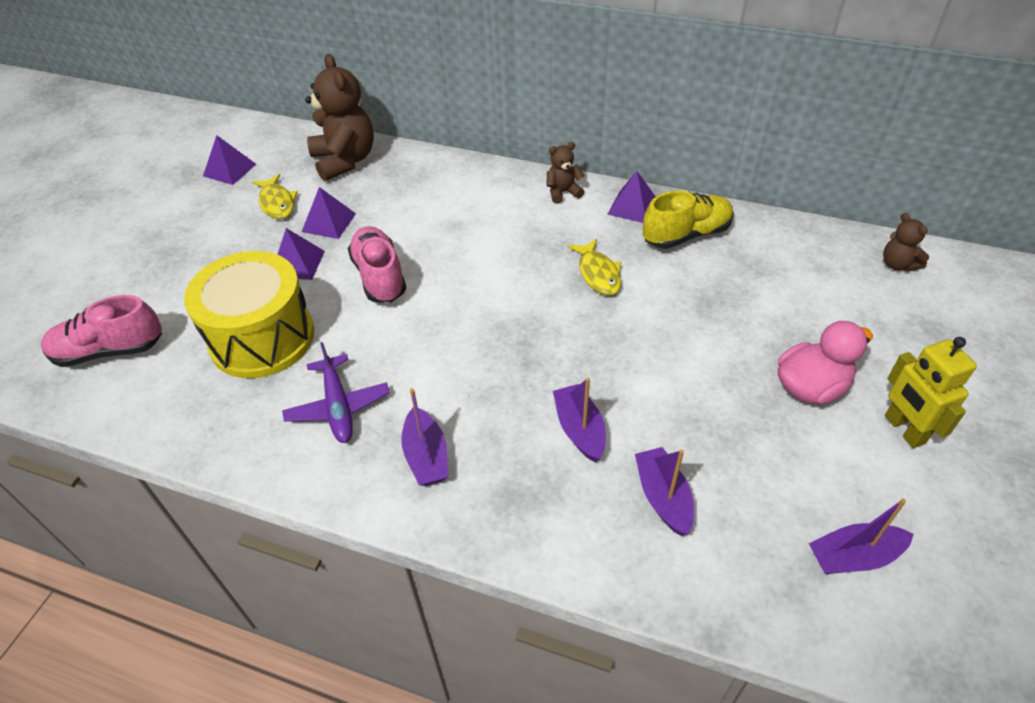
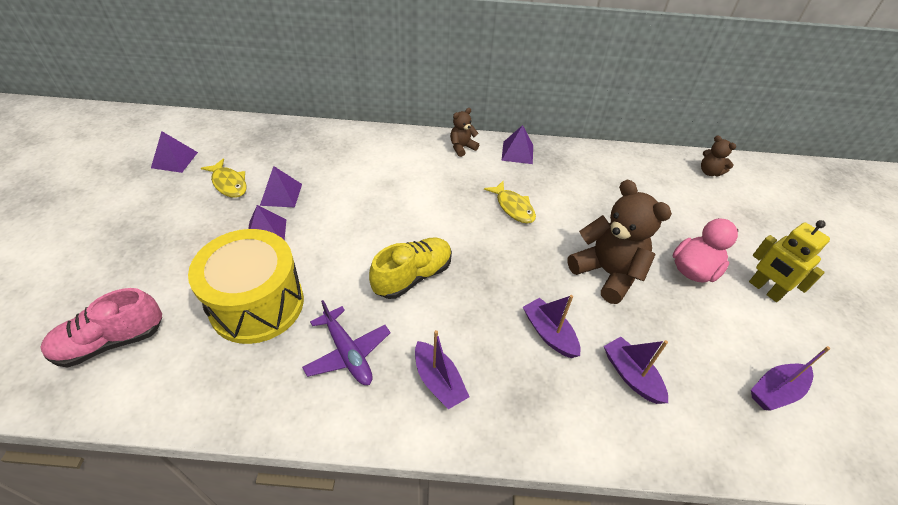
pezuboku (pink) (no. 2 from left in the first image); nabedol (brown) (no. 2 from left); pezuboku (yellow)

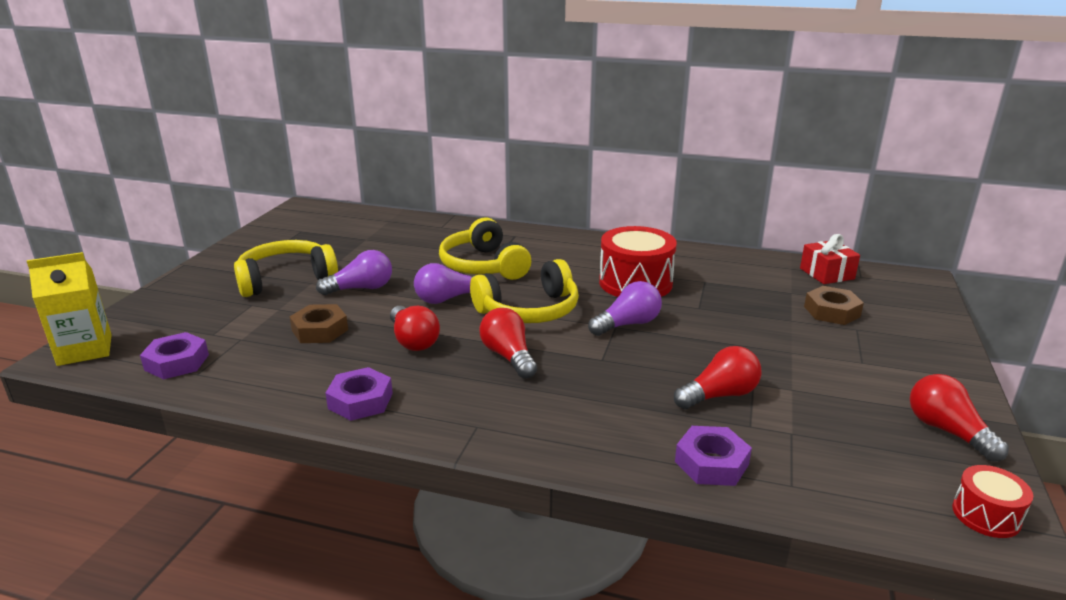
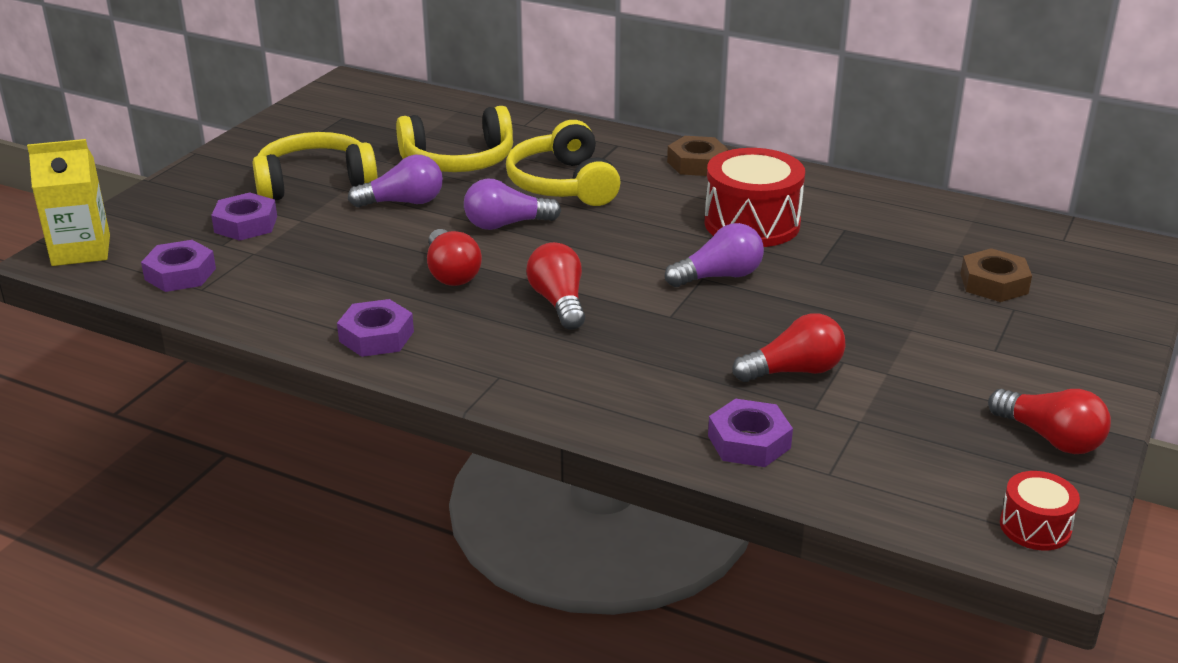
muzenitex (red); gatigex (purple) (no. 2 from left); gatigex (brown) (no. 1 from left); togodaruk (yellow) (no. 2 from left); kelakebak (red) (no. 4 from left)

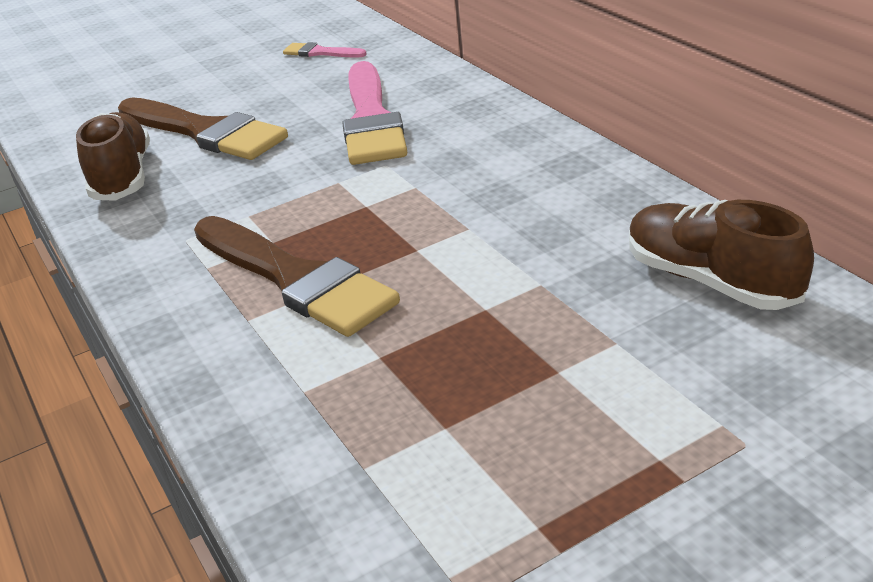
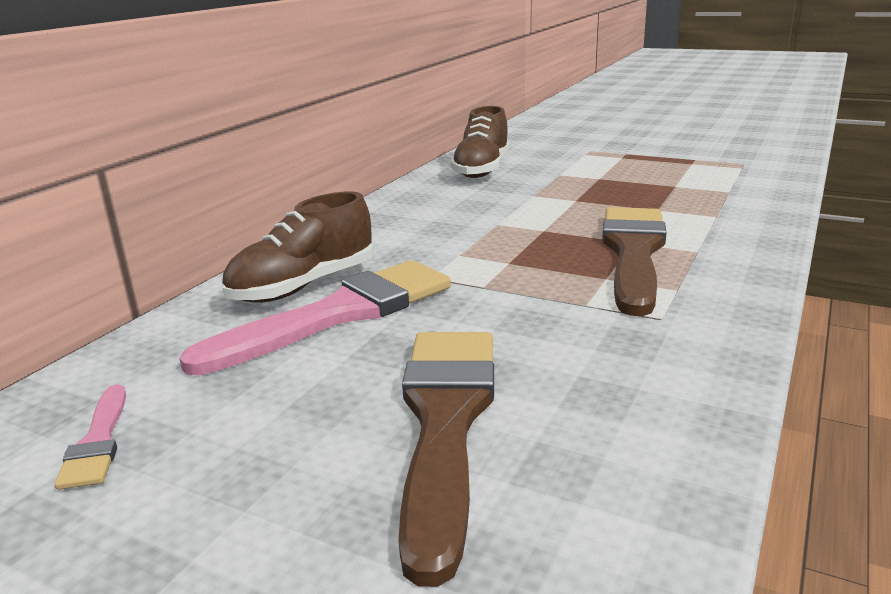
pezuboku (brown) (no. 1 from left)

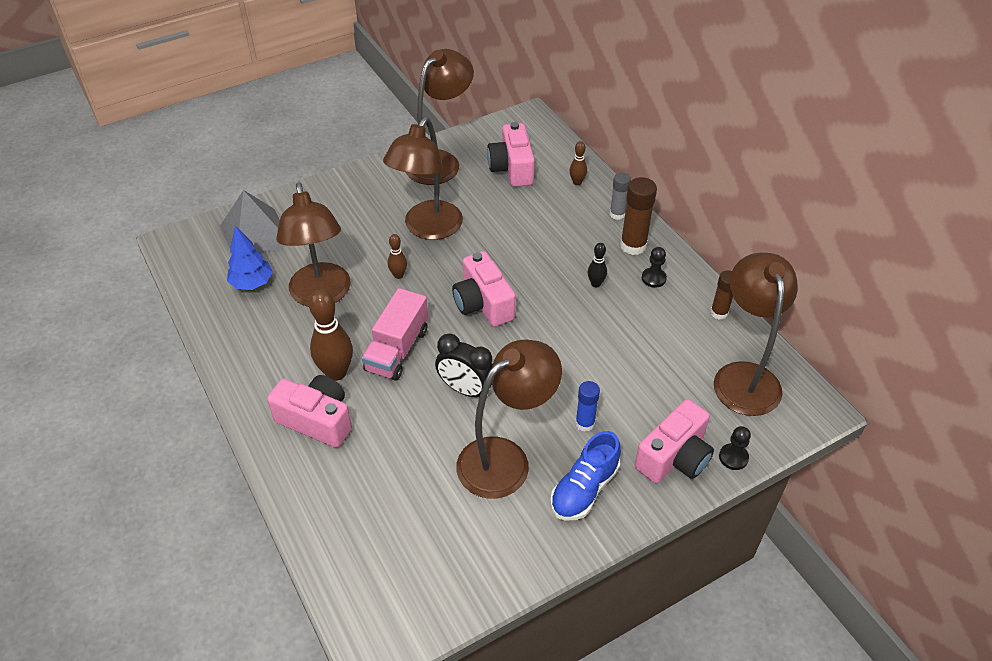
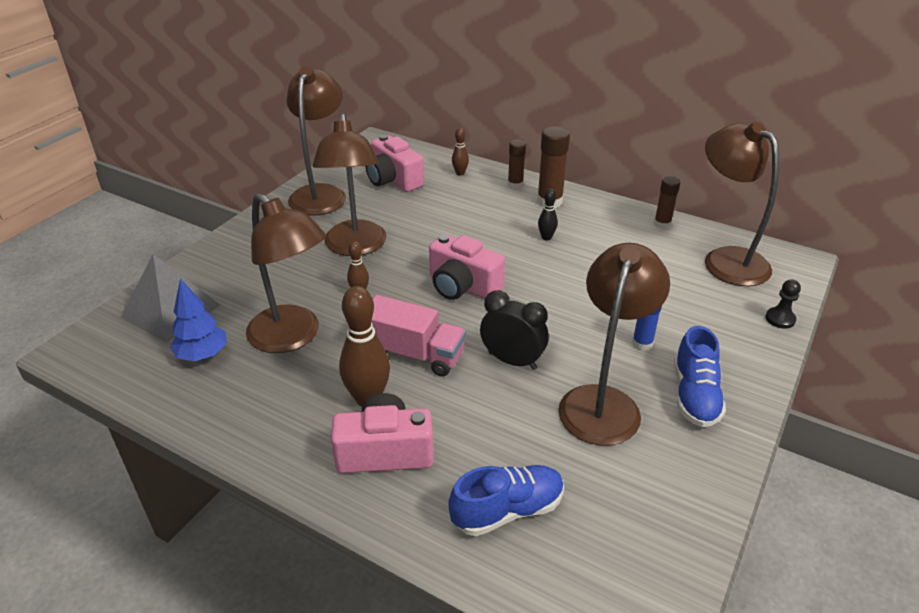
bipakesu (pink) (no. 4 from left in the first image); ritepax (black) (no. 1 from left in the first image); pezuboku (blue) (no. 1 from left); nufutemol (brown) (no. 1 from left); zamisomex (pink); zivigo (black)

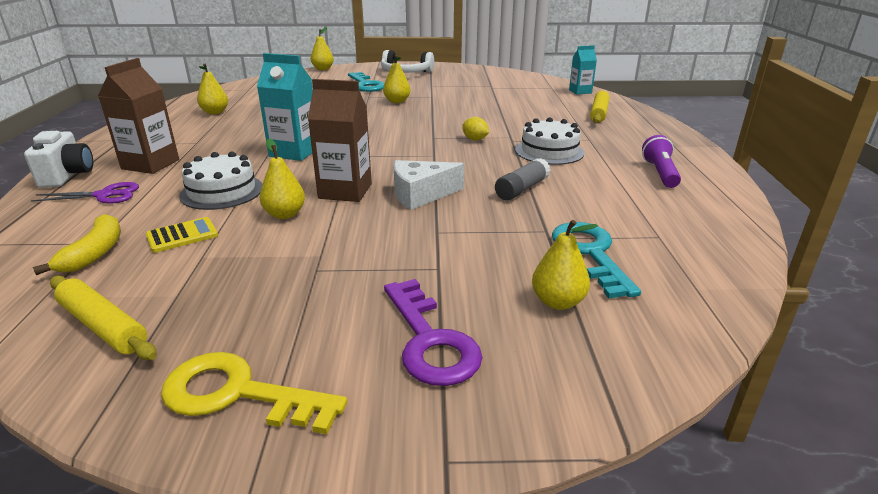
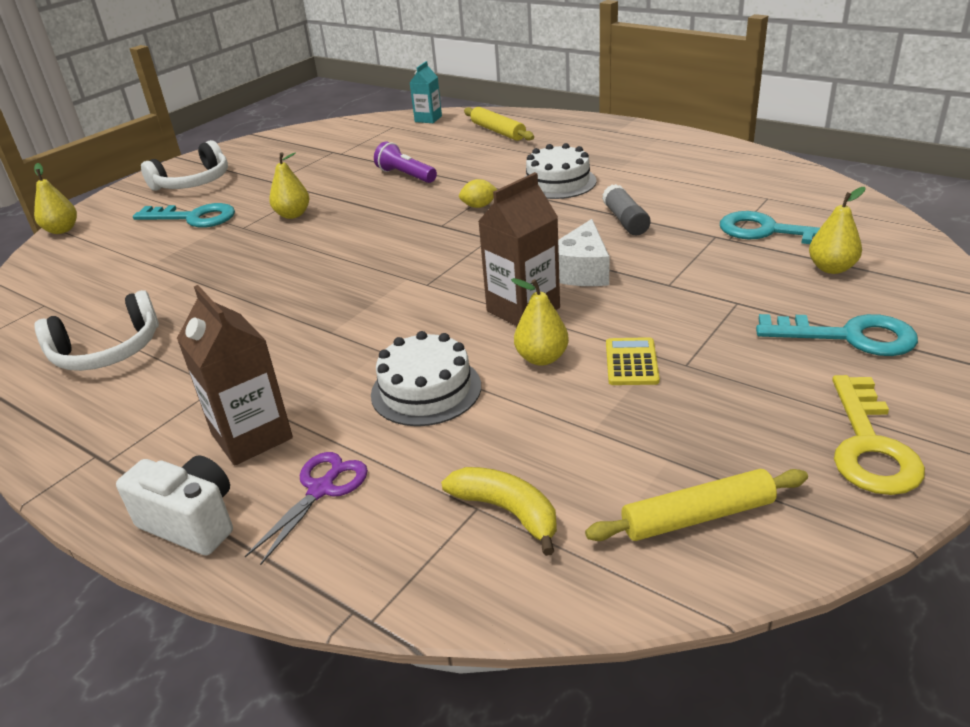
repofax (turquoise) (no. 1 from left in the first image); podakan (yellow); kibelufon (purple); togodaruk (white) (no. 1 from left); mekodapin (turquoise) (no. 3 from left); mekodapin (yellow)

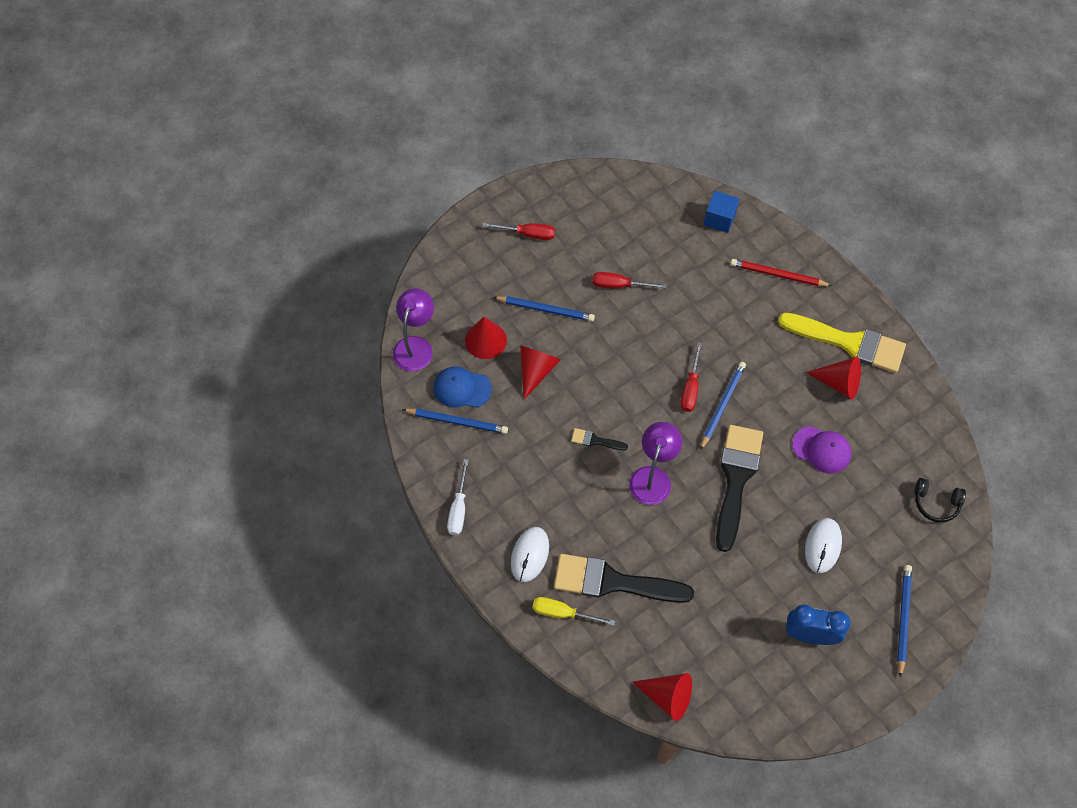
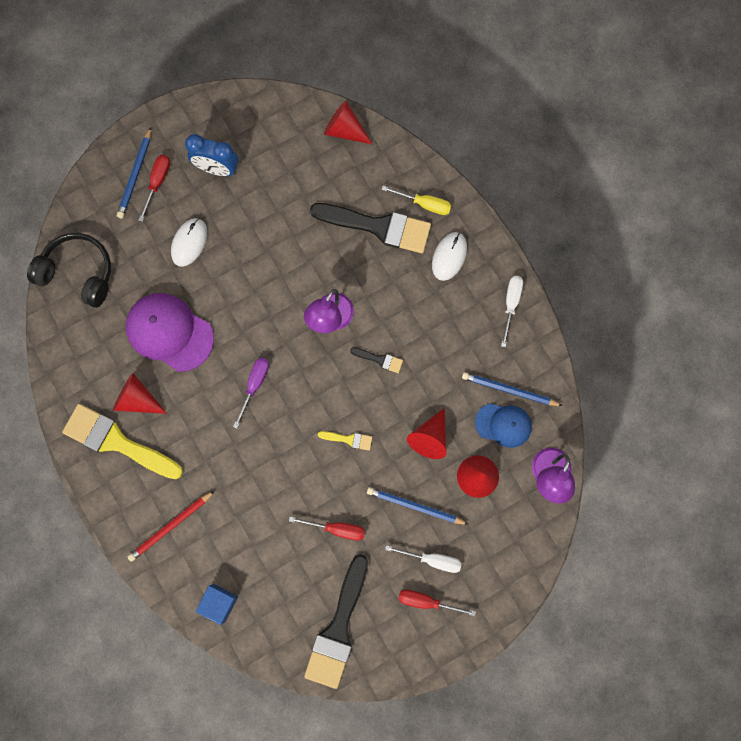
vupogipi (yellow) (no. 2 from left); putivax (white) (no. 1 from left); putivax (red) (no. 1 from left); vupogipi (black) (no. 1 from left); putivax (purple); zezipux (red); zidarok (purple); togodaruk (black)

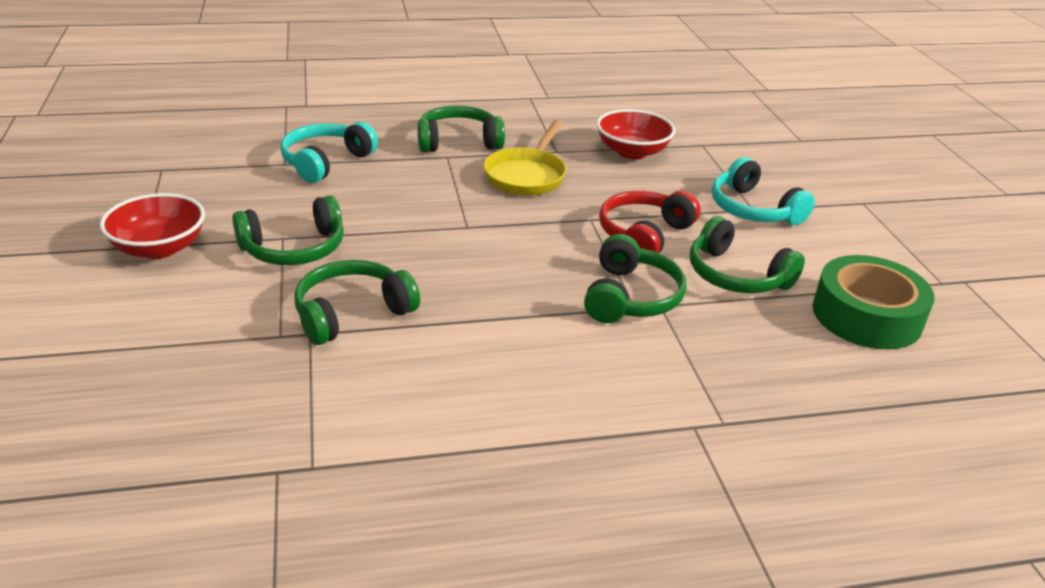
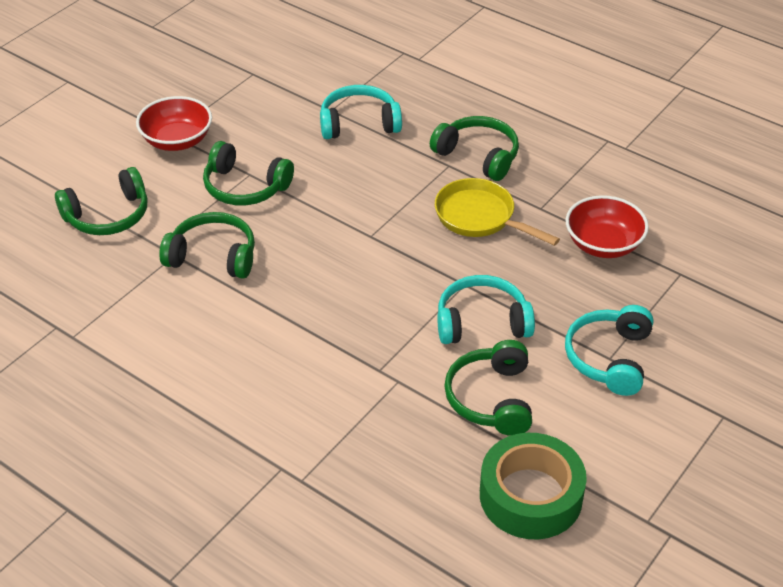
togodaruk (green) (no. 1 from left); togodaruk (turquoise) (no. 2 from left); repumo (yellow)

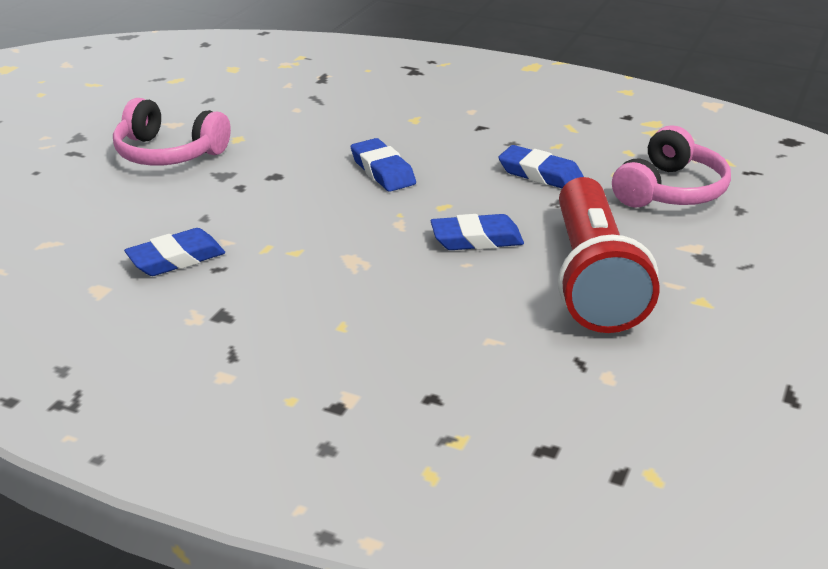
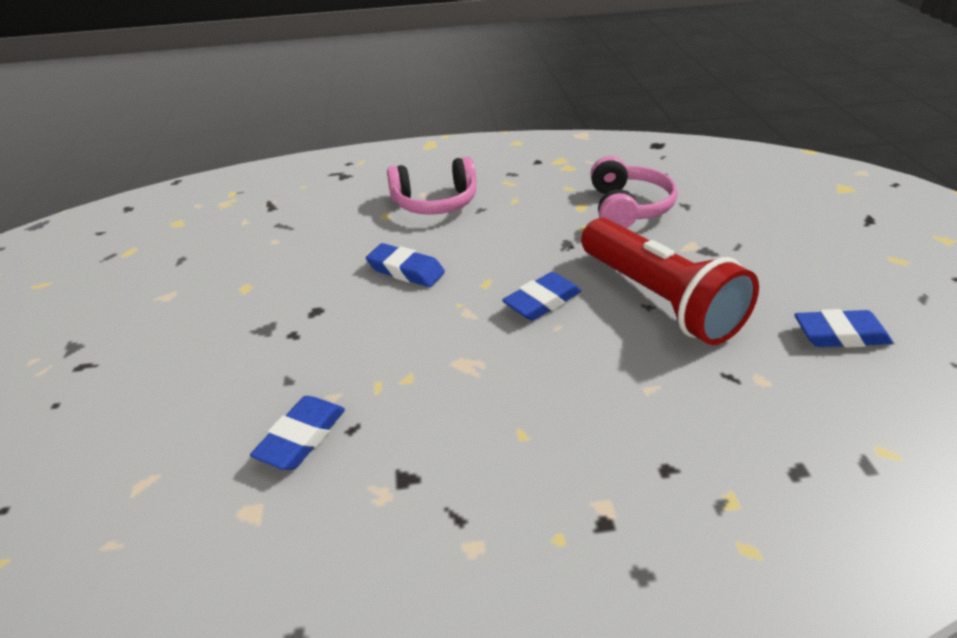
togodaruk (pink) (no. 1 from left); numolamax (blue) (no. 4 from left)

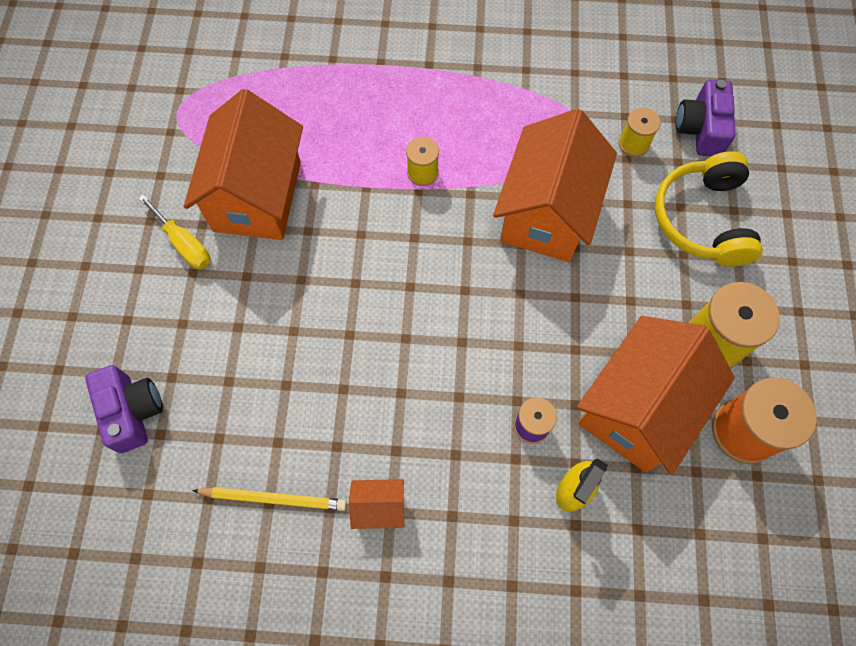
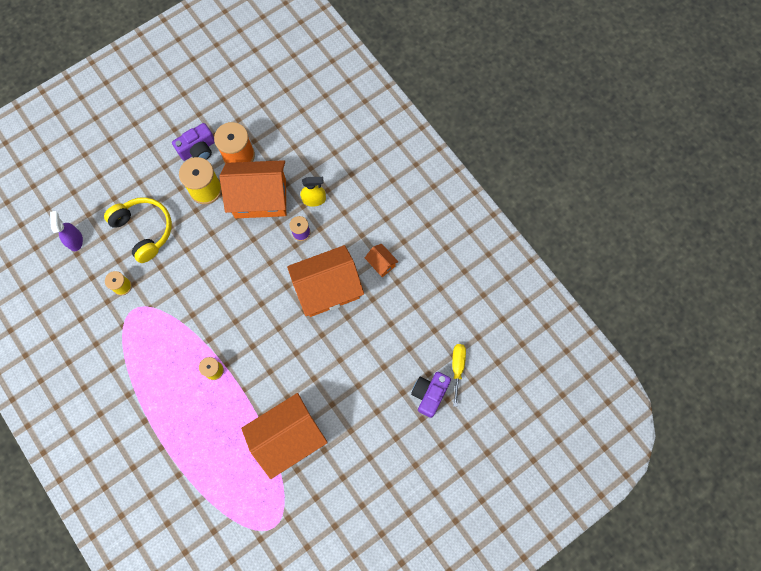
zezipux (yellow); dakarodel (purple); putivax (yellow); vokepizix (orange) (no. 3 from left); bipakesu (purple) (no. 1 from left); togodaruk (yellow)

